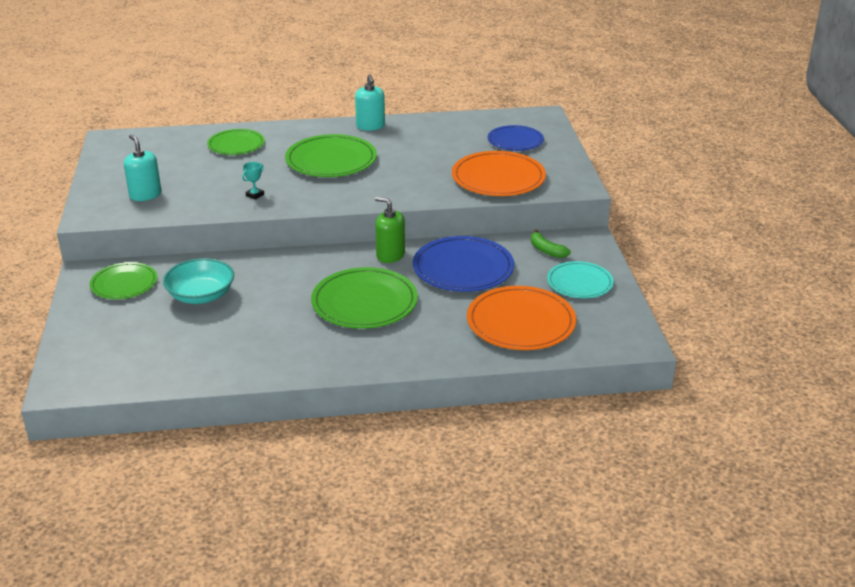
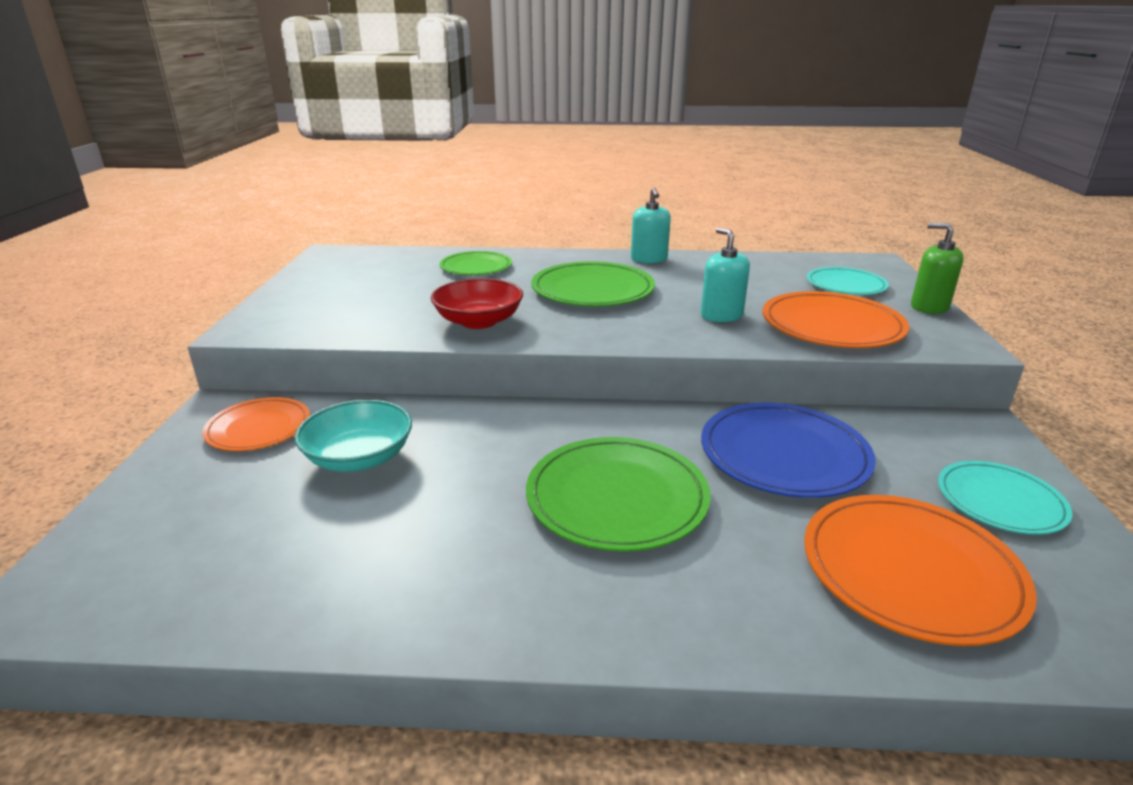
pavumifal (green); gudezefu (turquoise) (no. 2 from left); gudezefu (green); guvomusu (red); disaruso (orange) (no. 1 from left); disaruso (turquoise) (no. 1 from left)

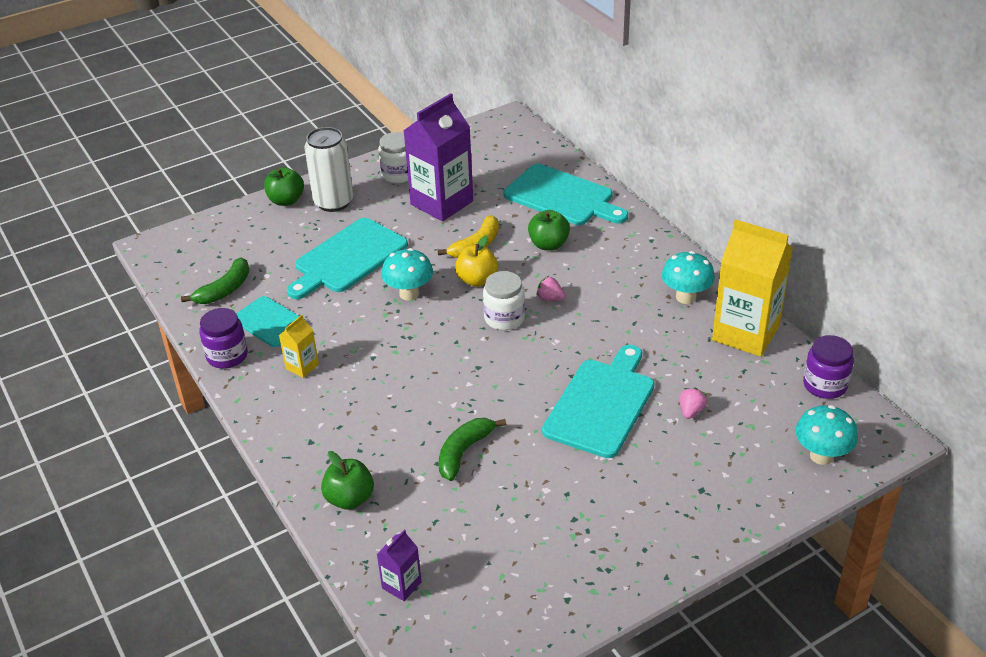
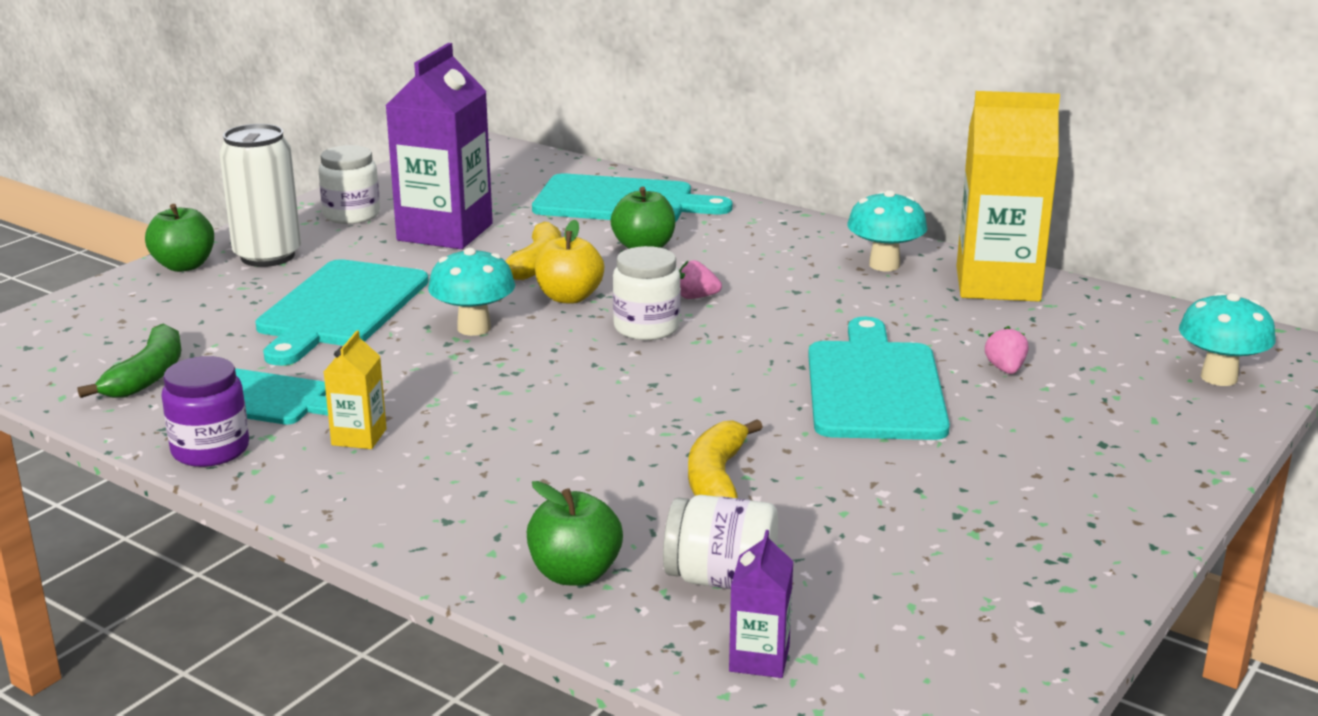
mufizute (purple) (no. 2 from left in the first image); mufizute (white) (no. 3 from left); pavumifal (yellow) (no. 2 from left)

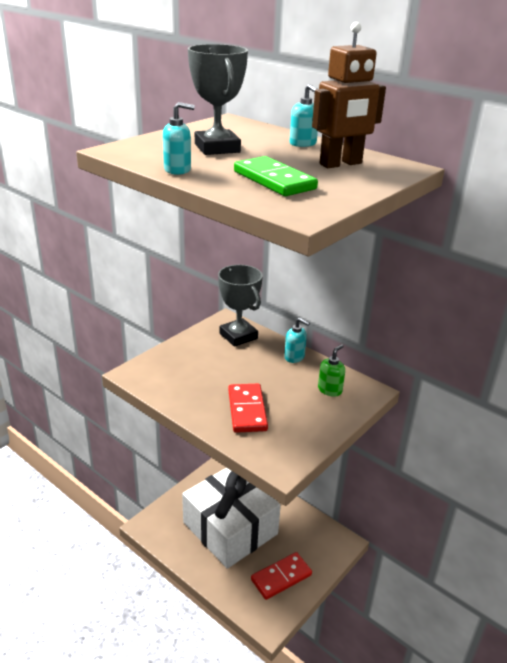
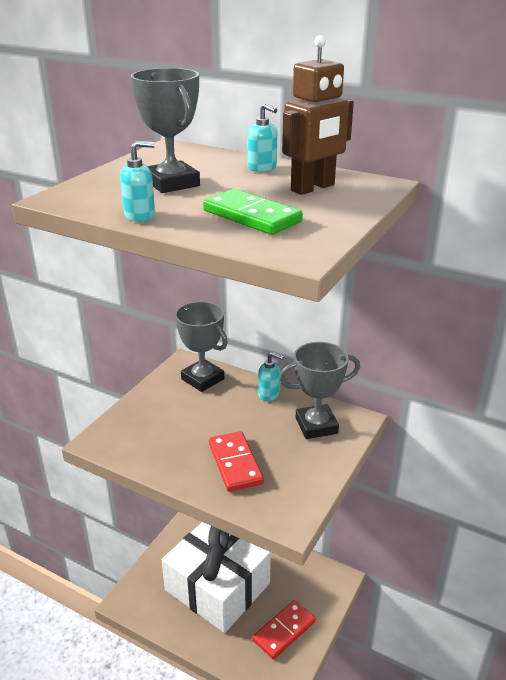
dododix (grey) (no. 3 from left)

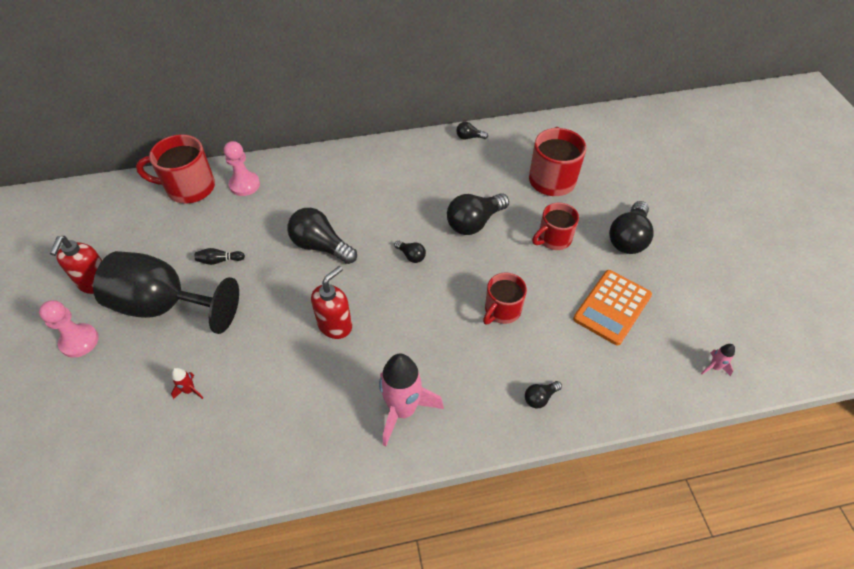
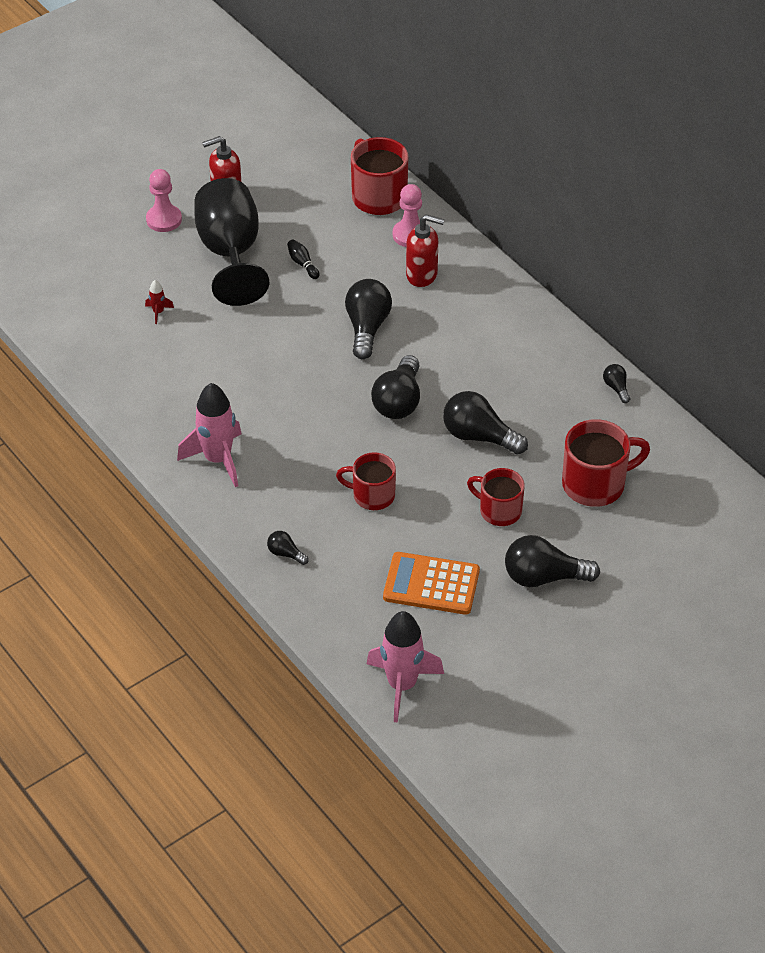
gudezefu (red) (no. 2 from left); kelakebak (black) (no. 3 from left); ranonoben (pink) (no. 2 from left)

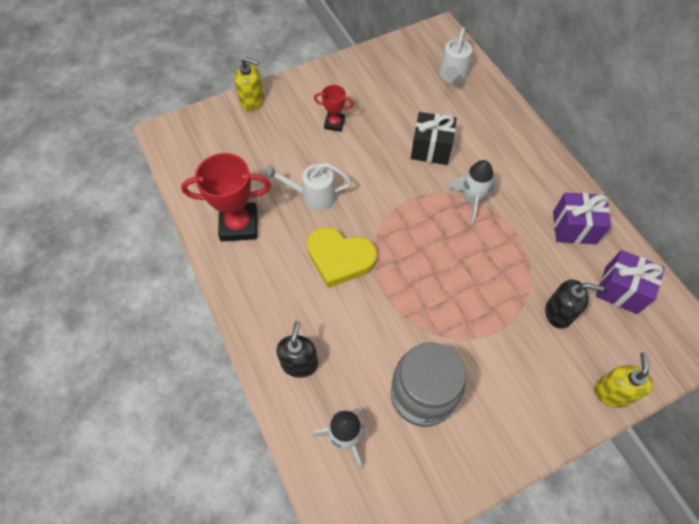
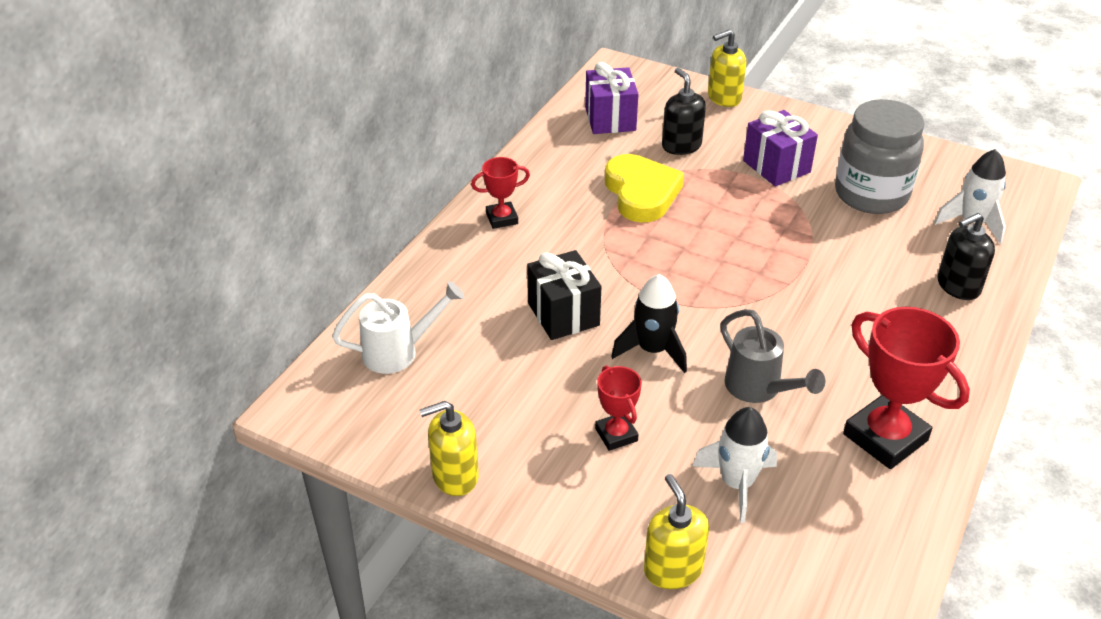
gudezefu (yellow) (no. 1 from left); dododix (red) (no. 1 from left); ranonoben (black); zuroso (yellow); ranonoben (white) (no. 1 from left); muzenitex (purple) (no. 2 from left); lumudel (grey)

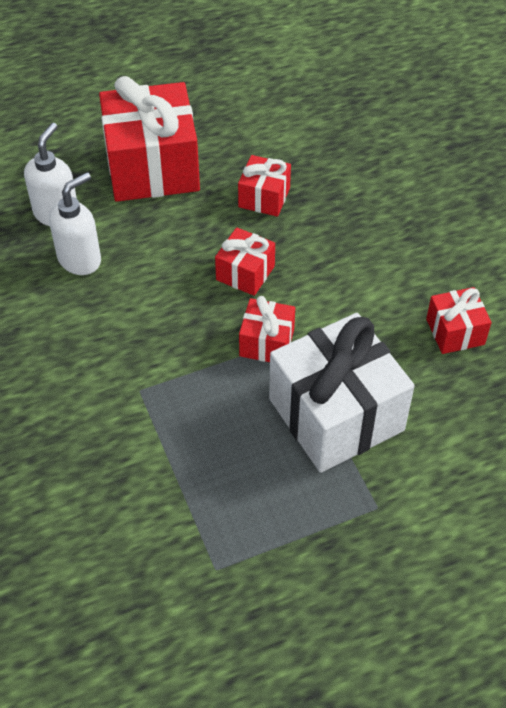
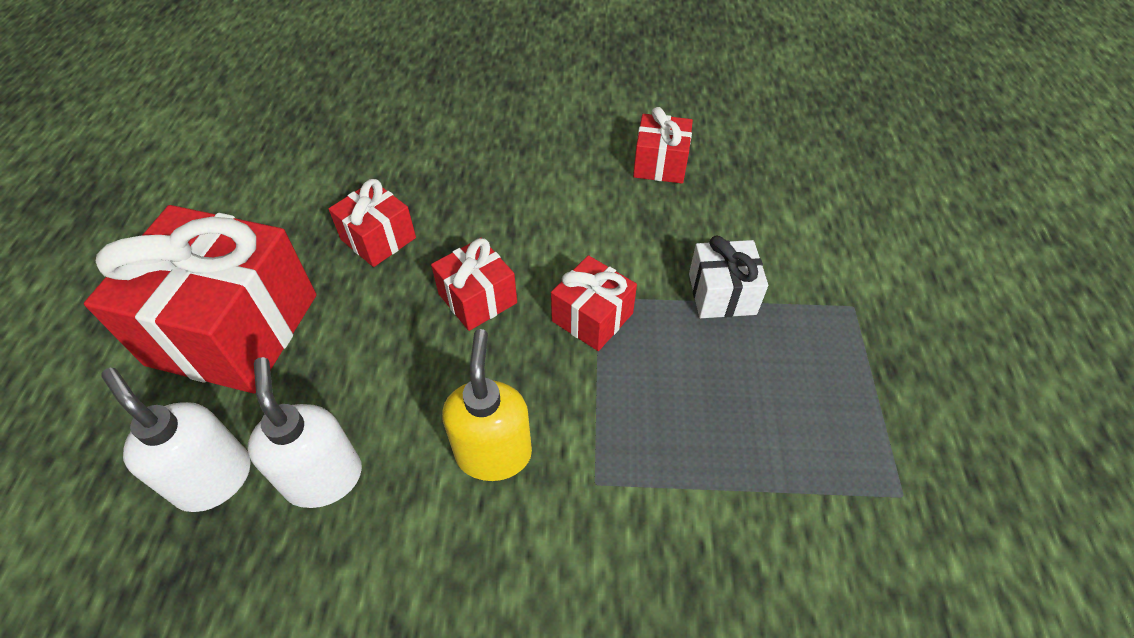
gudezefu (yellow); muzenitex (white)

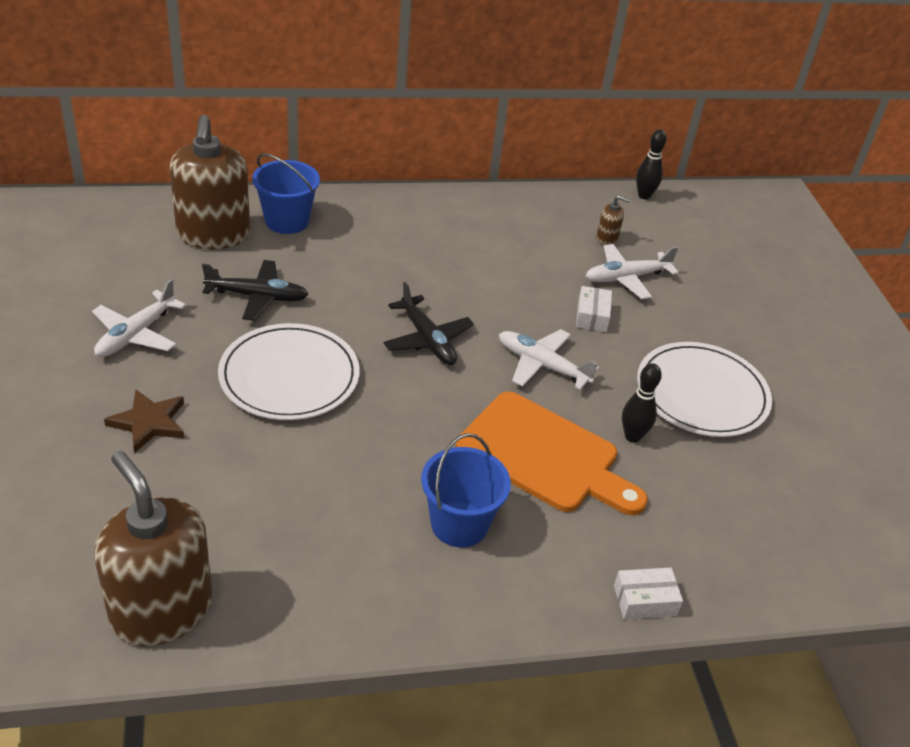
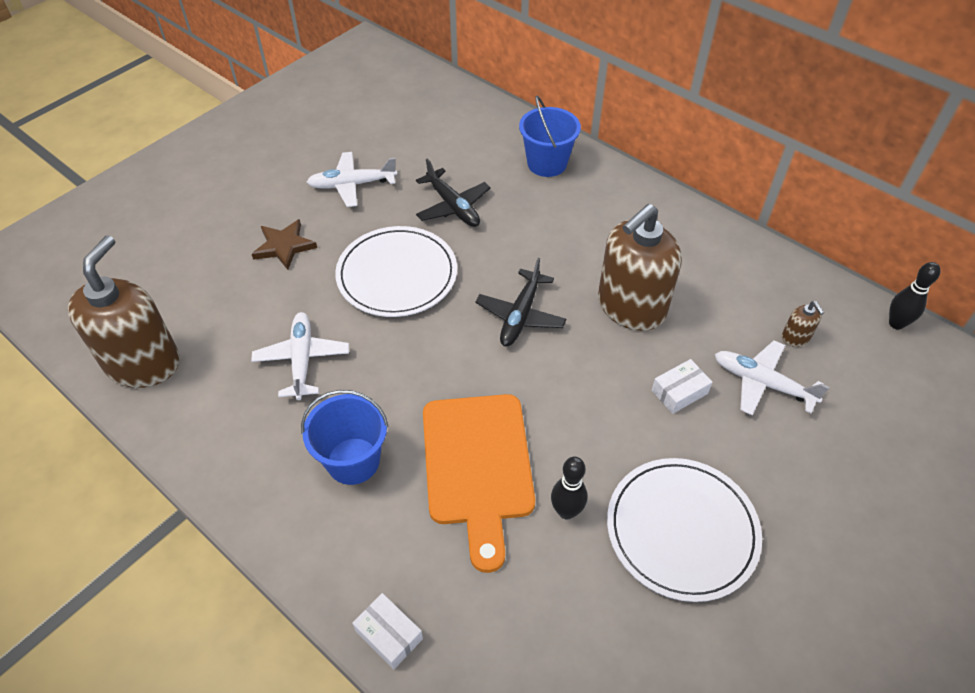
gudezefu (brown) (no. 2 from left); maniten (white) (no. 1 from left)

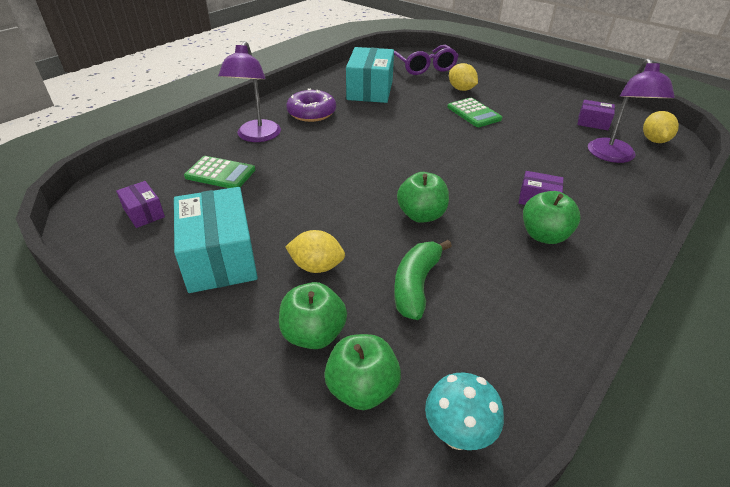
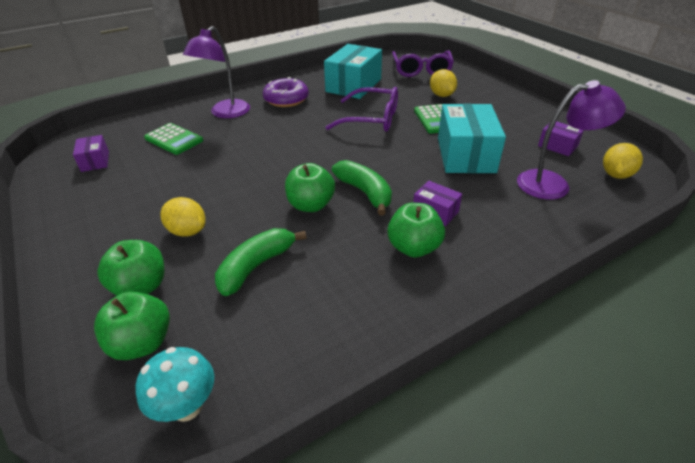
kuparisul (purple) (no. 1 from left); pavumifal (green) (no. 2 from left); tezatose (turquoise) (no. 2 from left); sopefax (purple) (no. 2 from left)

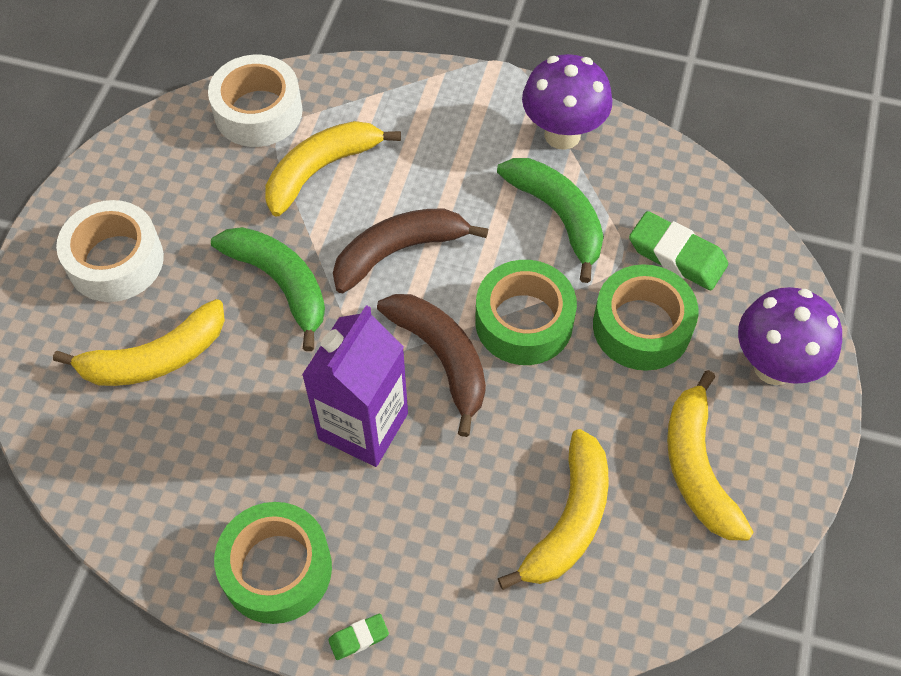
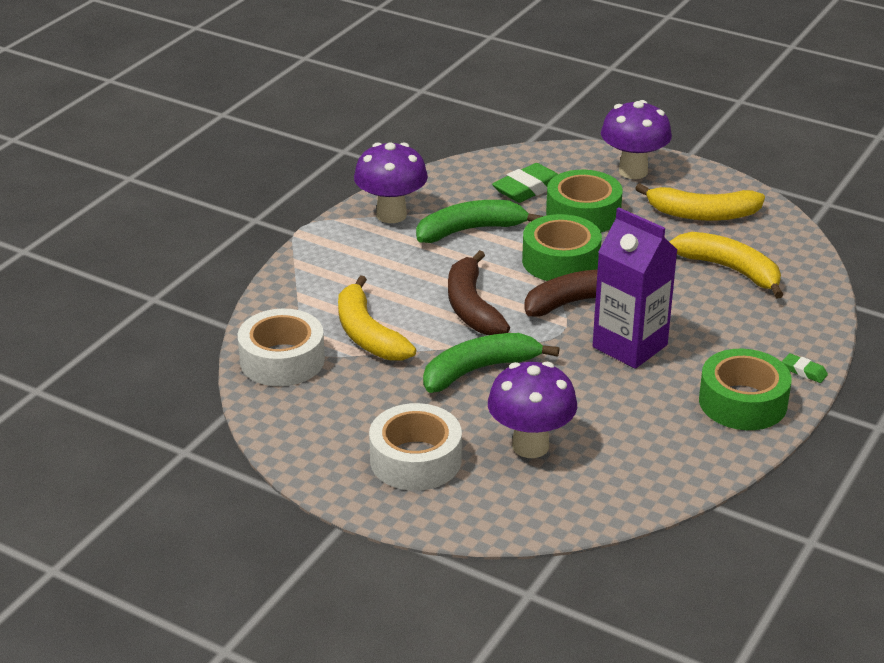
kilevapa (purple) (no. 2 from left); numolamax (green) (no. 2 from left)

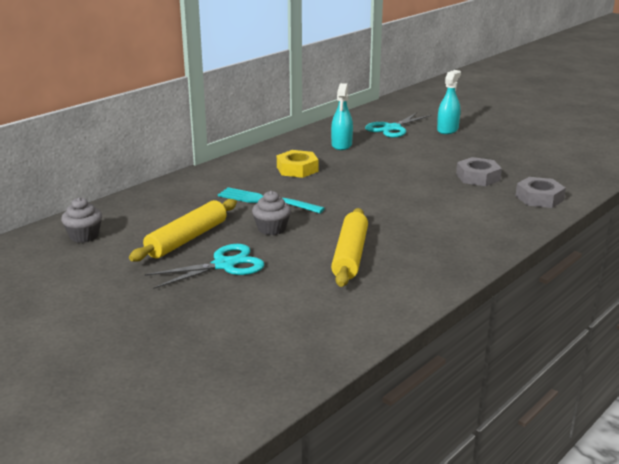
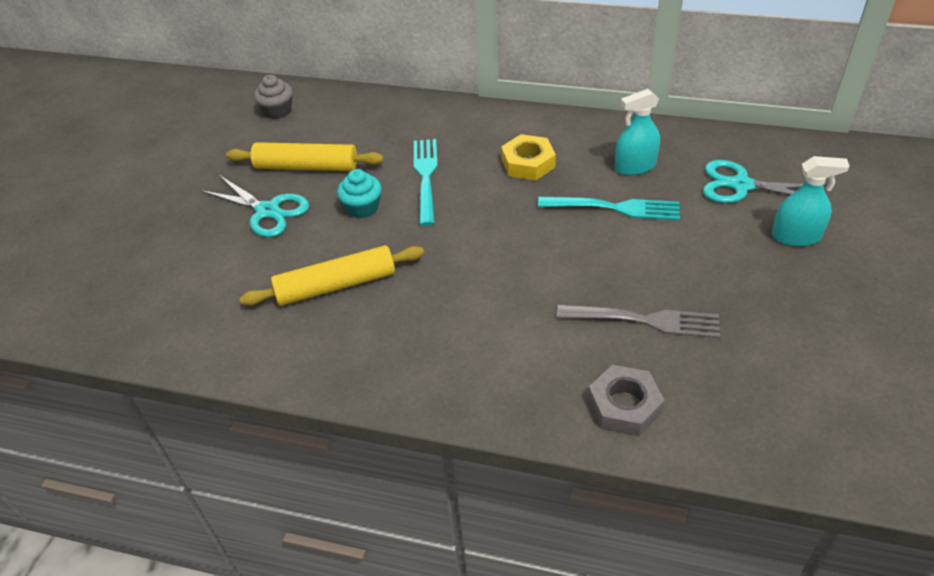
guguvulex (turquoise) (no. 2 from left); guguvulex (grey); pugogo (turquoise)

